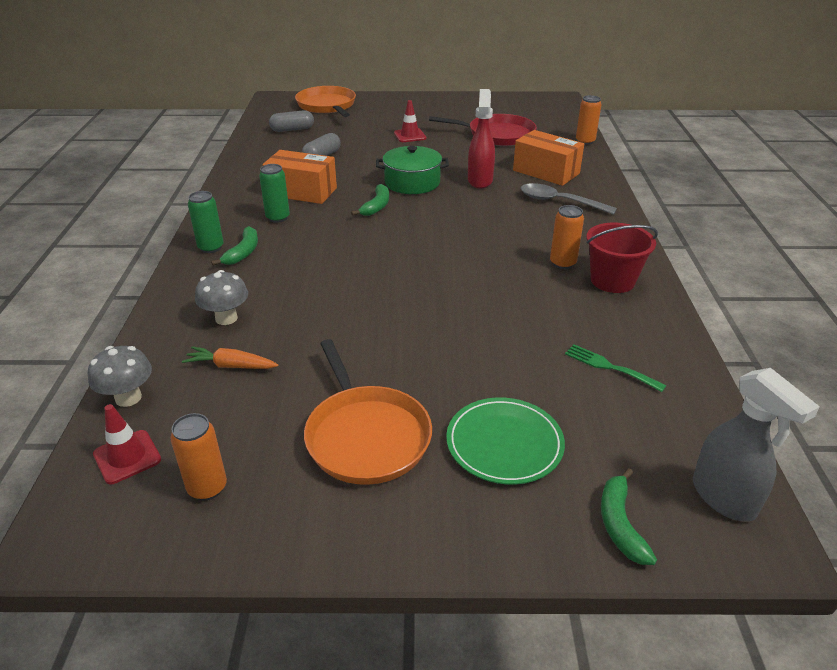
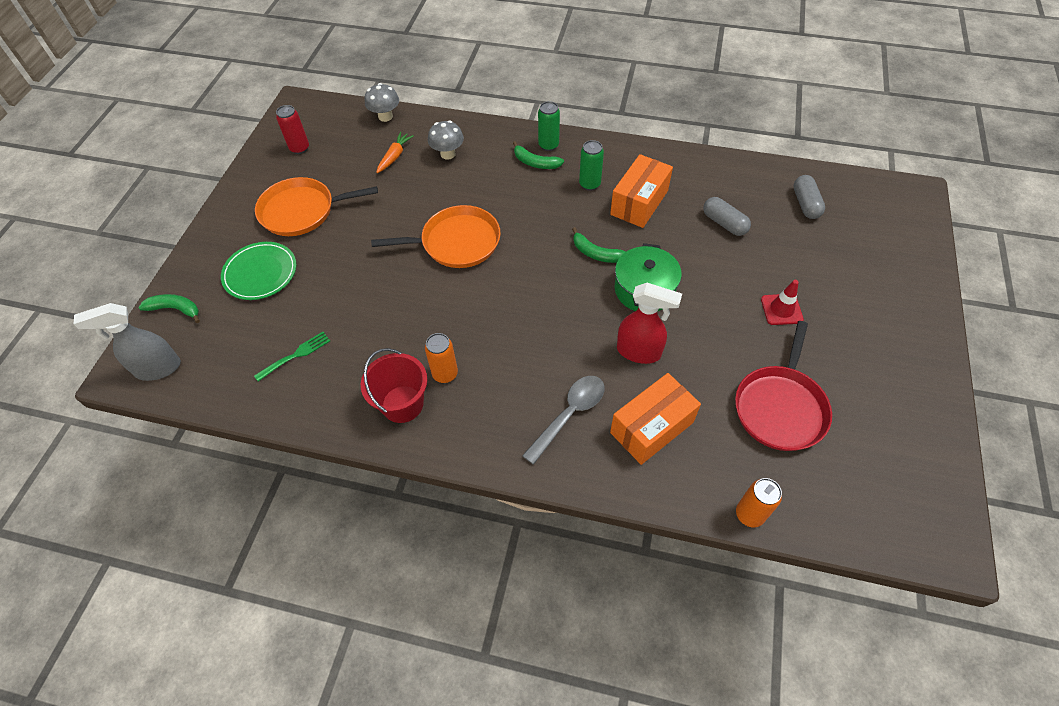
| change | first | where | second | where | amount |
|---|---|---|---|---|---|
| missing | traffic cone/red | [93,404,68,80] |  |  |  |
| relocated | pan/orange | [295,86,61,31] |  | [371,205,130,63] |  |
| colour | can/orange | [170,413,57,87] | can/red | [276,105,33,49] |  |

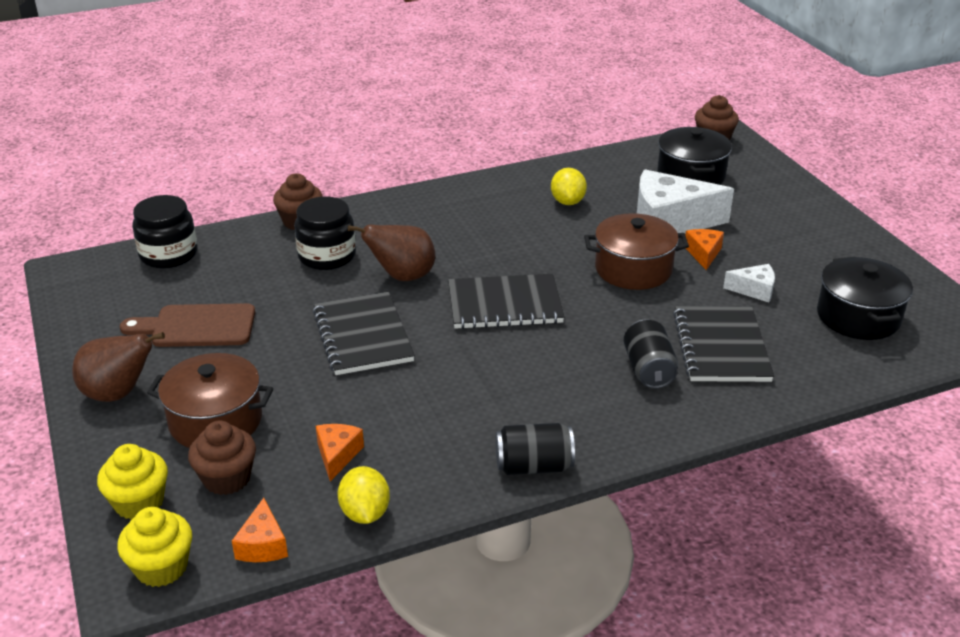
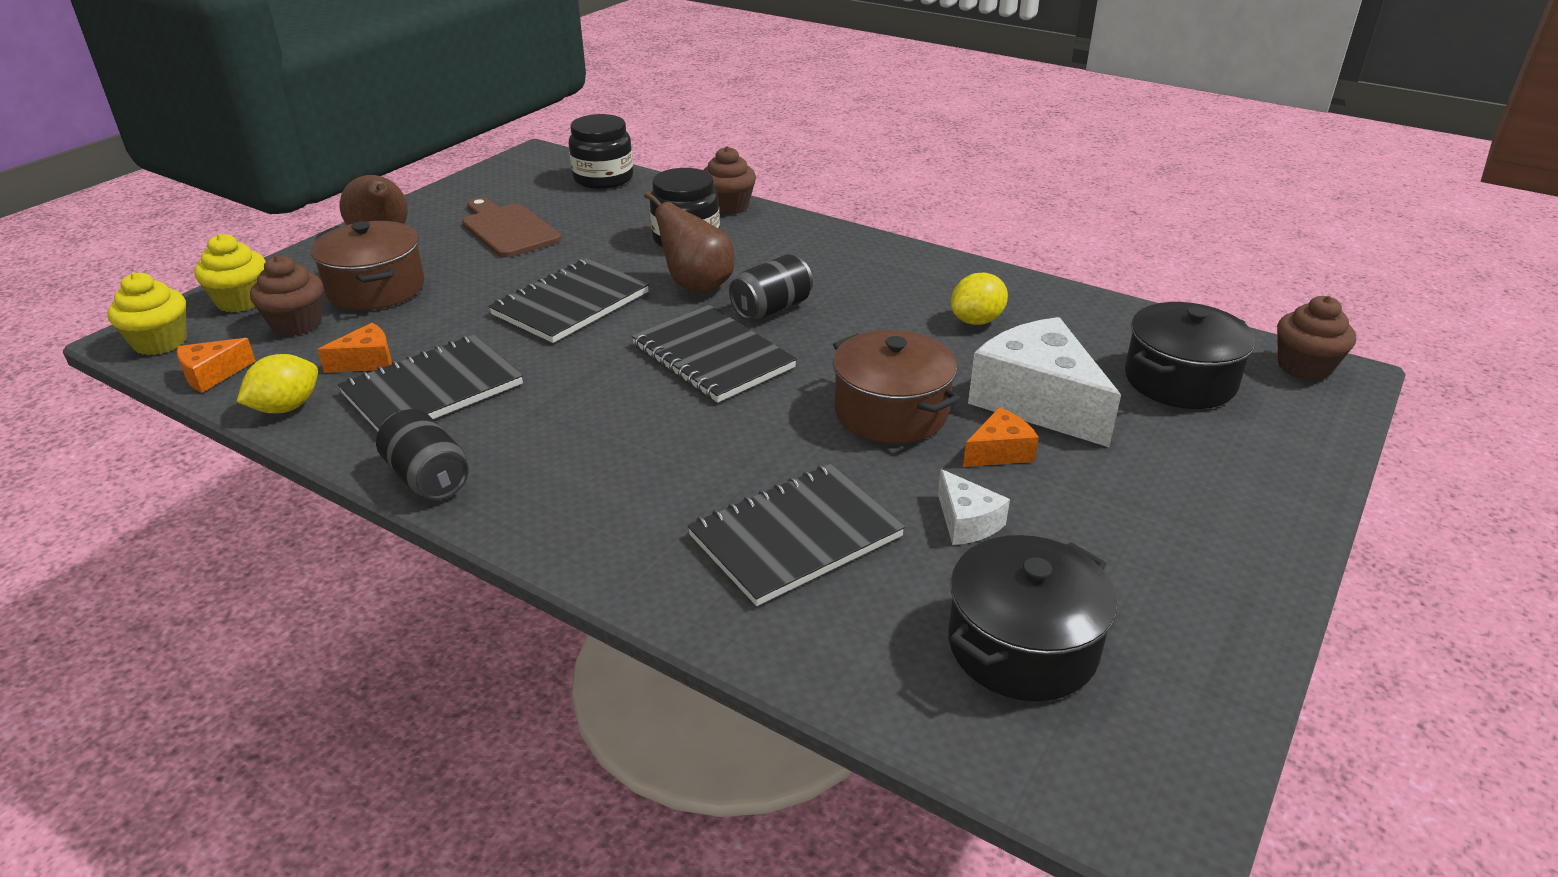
| change | first | where | second | where | amount |
|---|---|---|---|---|---|
| appeared |  |  | notebook/black | [338,335,185,96] |  |
| relocated | can/black | [624,319,54,70] |  | [729,254,84,66] |  |

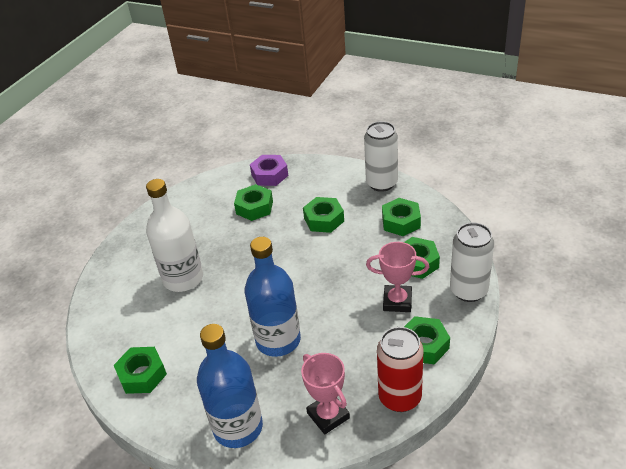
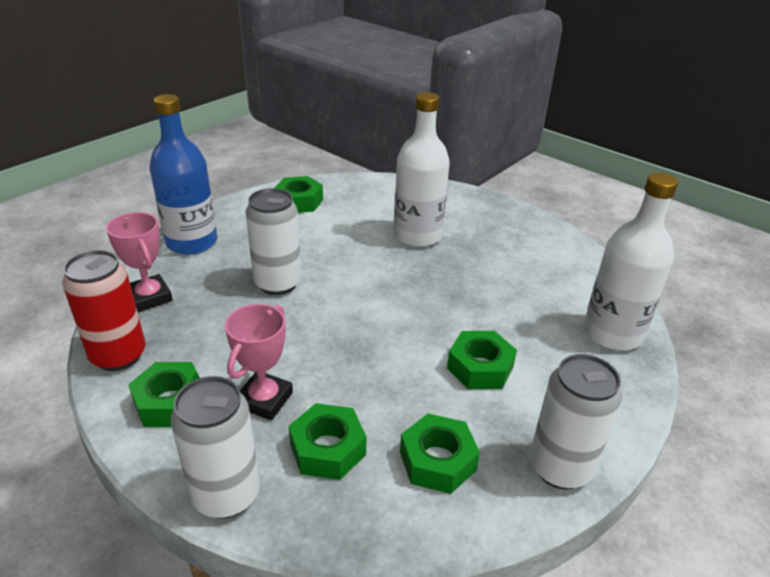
| change | first | where | second | where | amount |
|---|---|---|---|---|---|
| missing | nut/green | [234,184,39,37] |  |  |  |
| exchanged | bottle/blue | [245,237,56,120] | can/white | [246,188,55,107] |  |
| exchanged | nut/purple | [250,155,38,31] | bottle/white | [584,172,94,178] |  |
| spun | trophy/pink | [301,353,49,81] |  | [106,212,67,100] | 75 degrees clockwise |

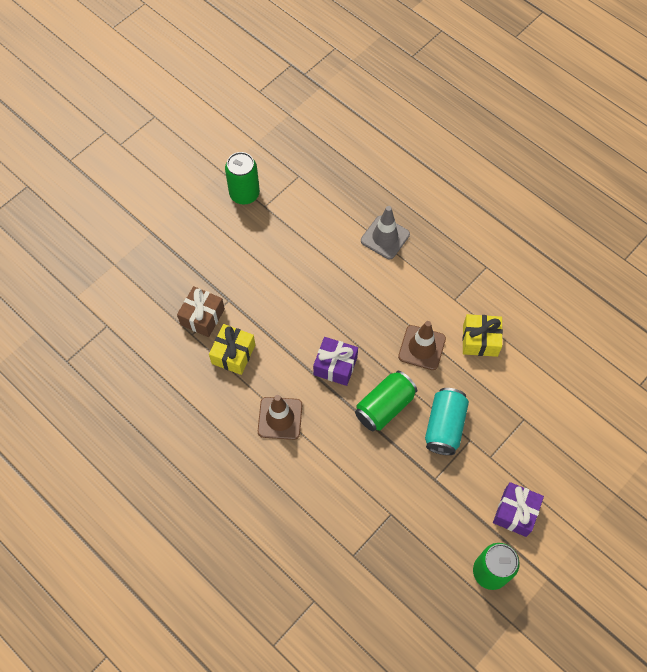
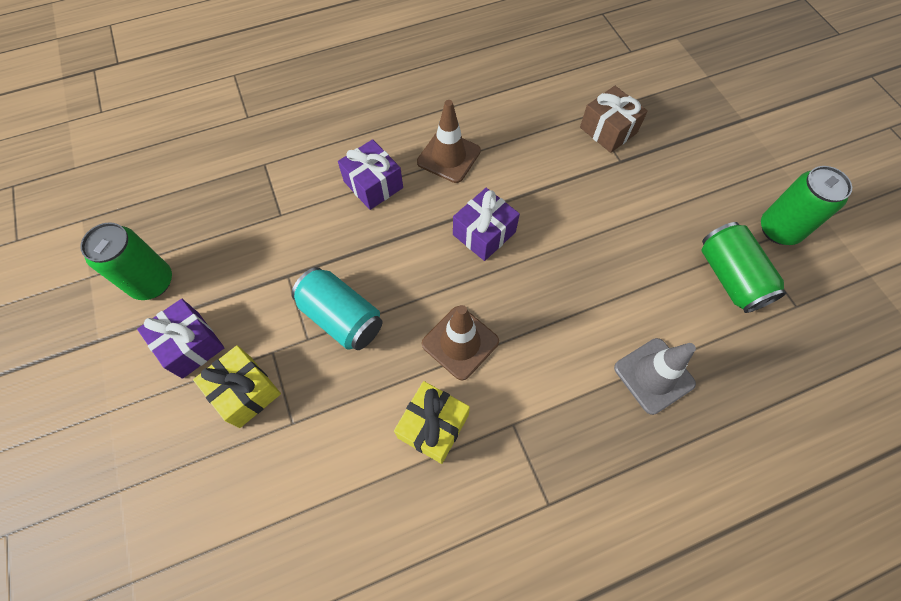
| change | first | where | second | where | amount |
|---|---|---|---|---|---|
| appeared |  |  | gift/purple | [338,139,65,71] |  |
| relocated | gift/yellow | [209,324,46,51] |  | [193,345,88,83] |  |
| relocated | can/green | [355,371,62,61] |  | [701,222,85,91] |  |

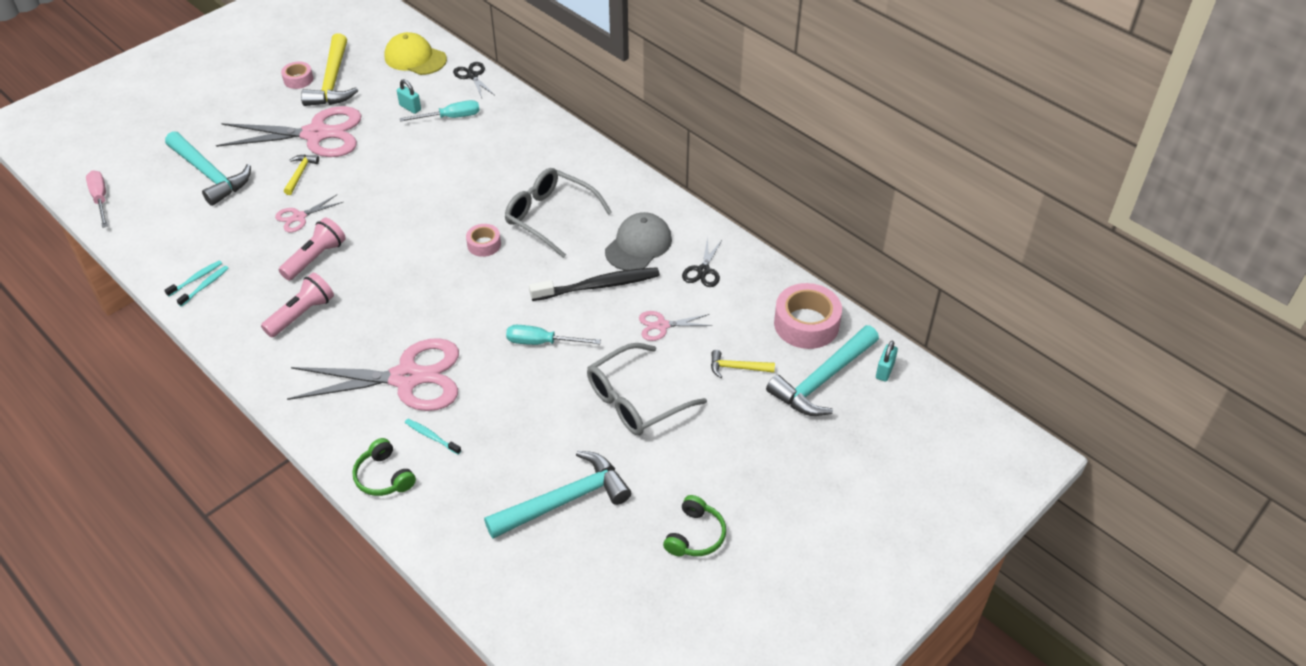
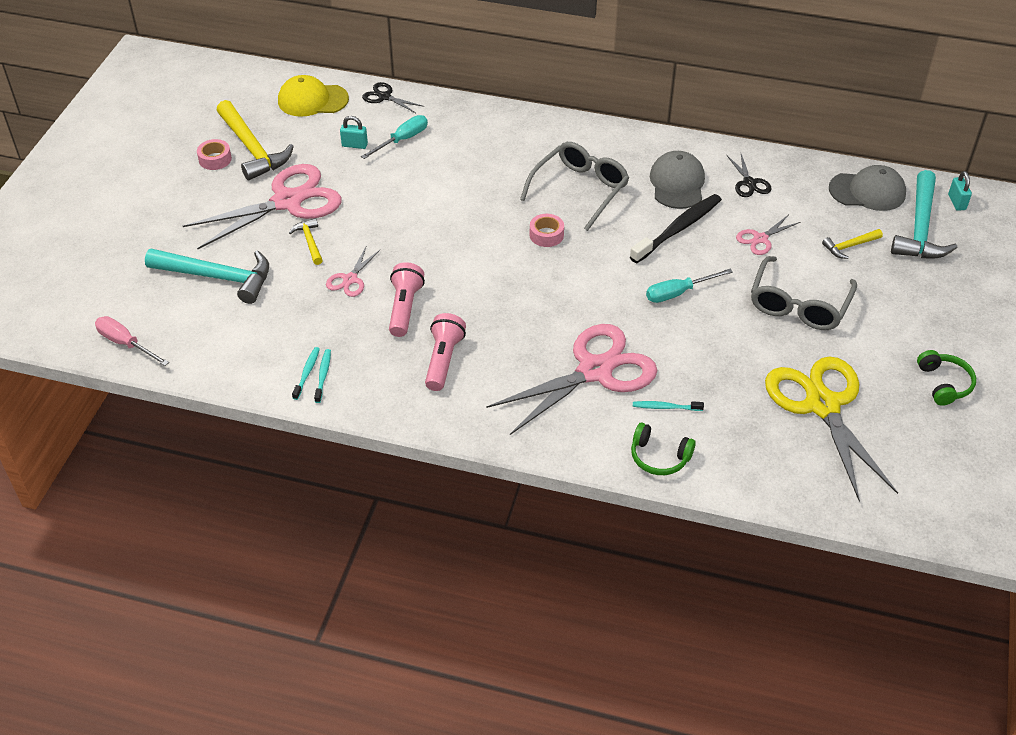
| change | first | where | second | where | amount |
|---|---|---|---|---|---|
| exchanged | hammer/turquoise | [484,451,147,88] | scissors/yellow | [765,357,133,145] |  |
| exchanged | tape/pink | [774,283,68,66] | cap/grey | [829,165,77,46] |  |
| spun | glasses/grey | [505,168,107,90] |  | [520,142,109,89] | 120 degrees clockwise |

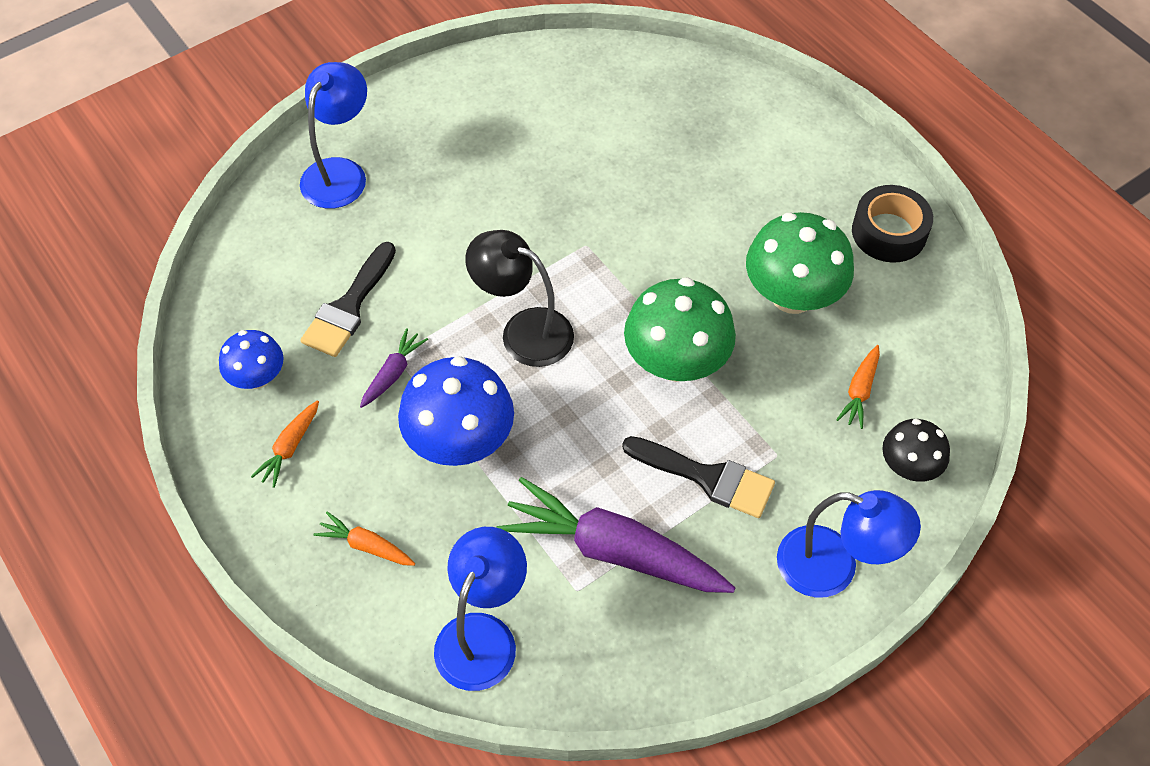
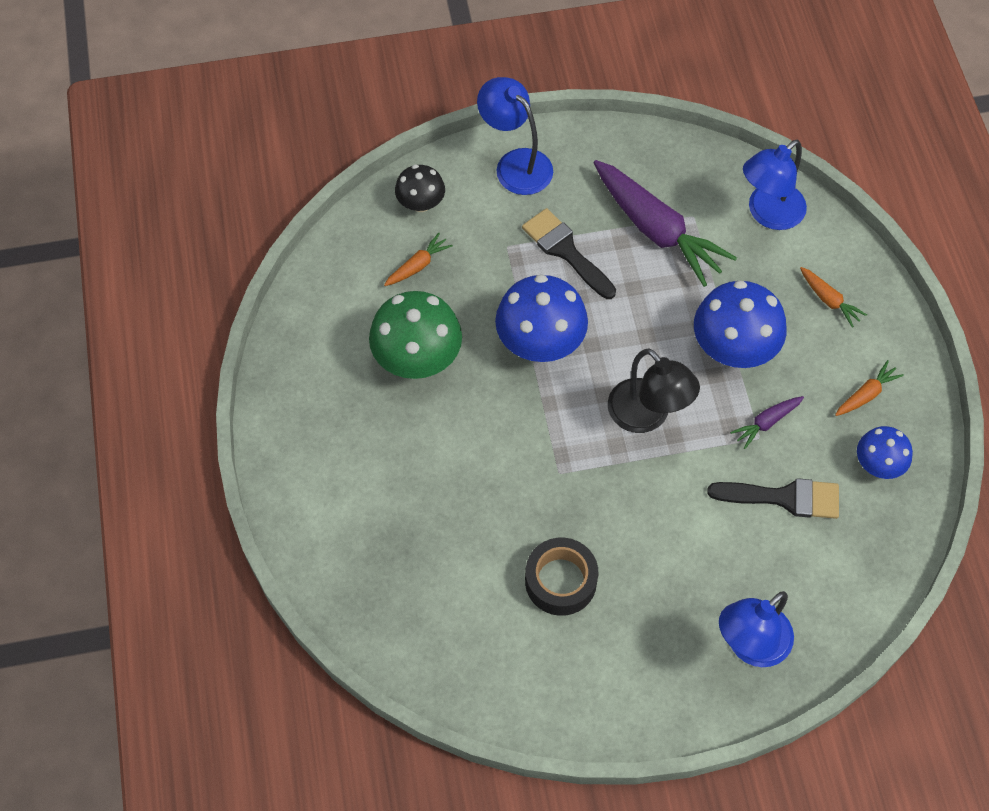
| change | first | where | second | where | amount |
|---|---|---|---|---|---|
| relocated | tape/black | [852,185,81,78] |  | [525,538,73,78] |  |
| colour | mushroom/green | [624,277,112,105] | mushroom/blue | [495,274,93,88] |  |
| spun | brush/black | [300,242,96,115] |  | [707,478,132,41] | 45 degrees clockwise |

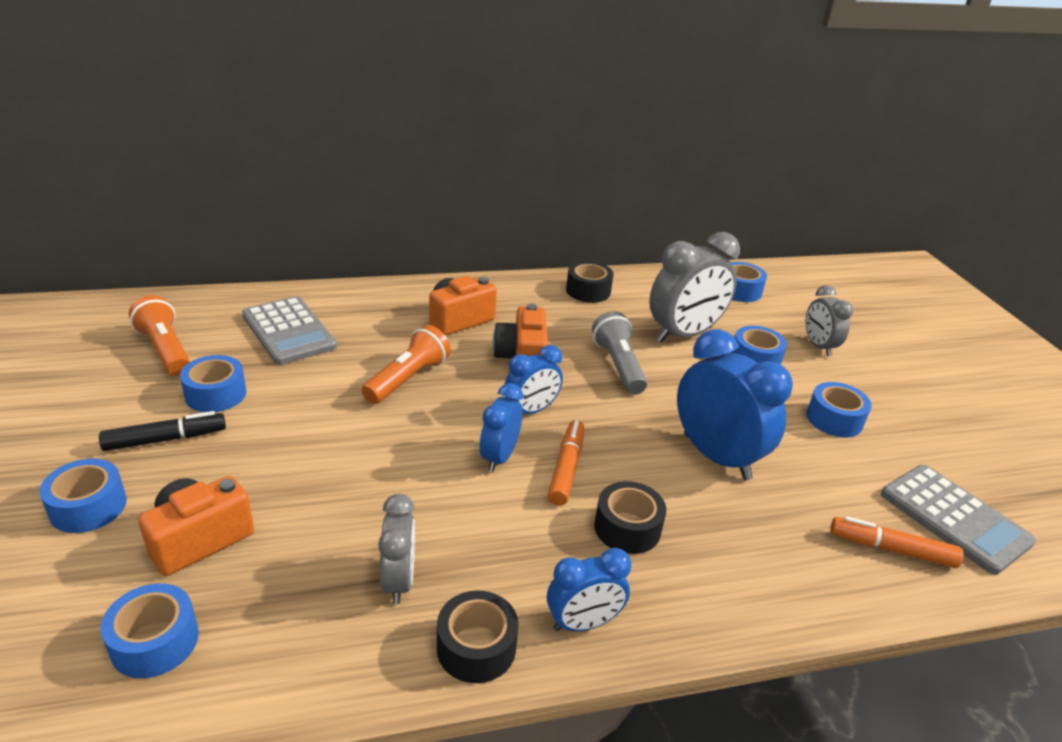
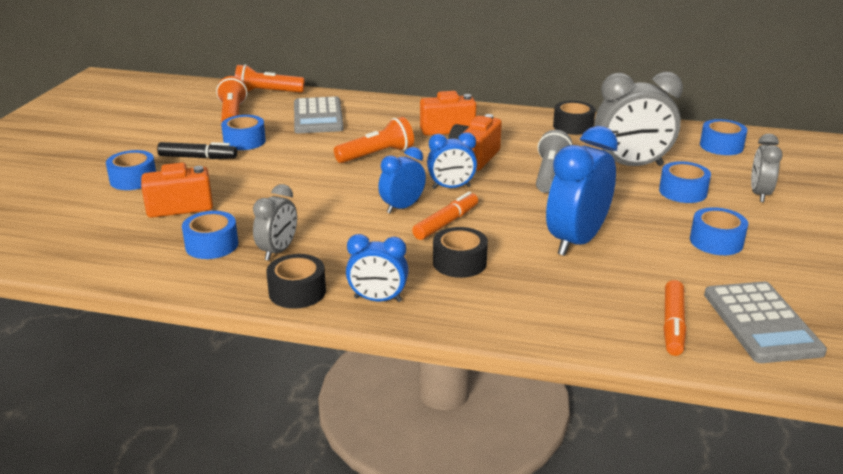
| change | first | where | second | where | amount |
|---|---|---|---|---|---|
| appeared |  |  | flashlight/orange | [235,64,70,29] |  |
| relocated | tape/blue | [101,583,98,95] |  | [182,211,56,48] |  |
| spun | clock/blue | [677,329,116,151] |  | [546,126,72,130] | 135 degrees counterclockwise |
| spun | marker/orange | [830,516,133,52] |  | [663,280,23,76] | 120 degrees counterclockwise |

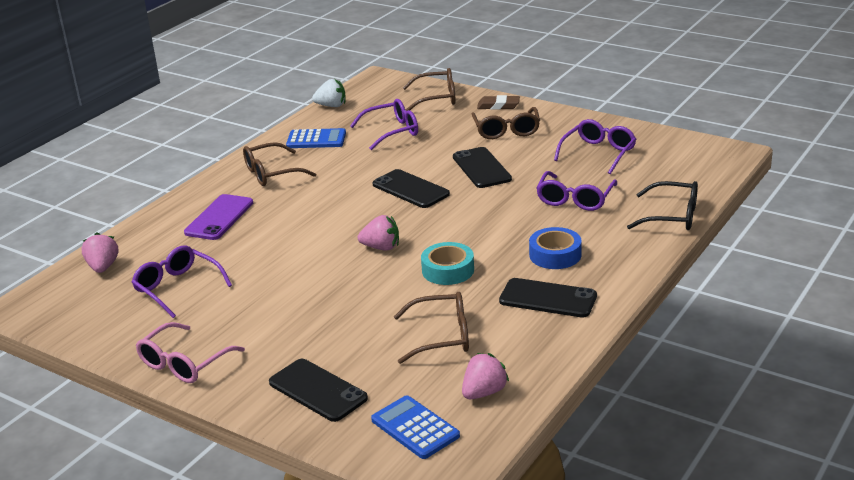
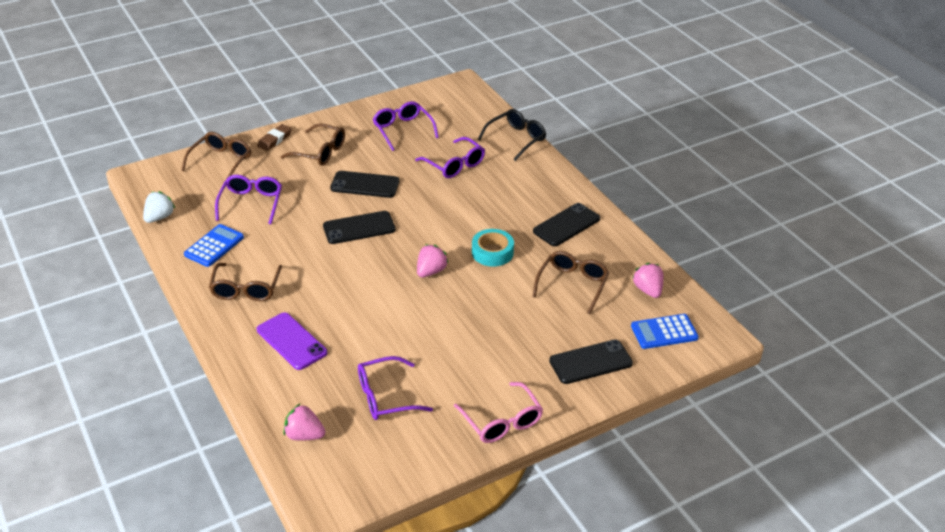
| change | first | where | second | where | amount |
|---|---|---|---|---|---|
| missing | tape/blue | [529,227,53,42] |  |  |  |

